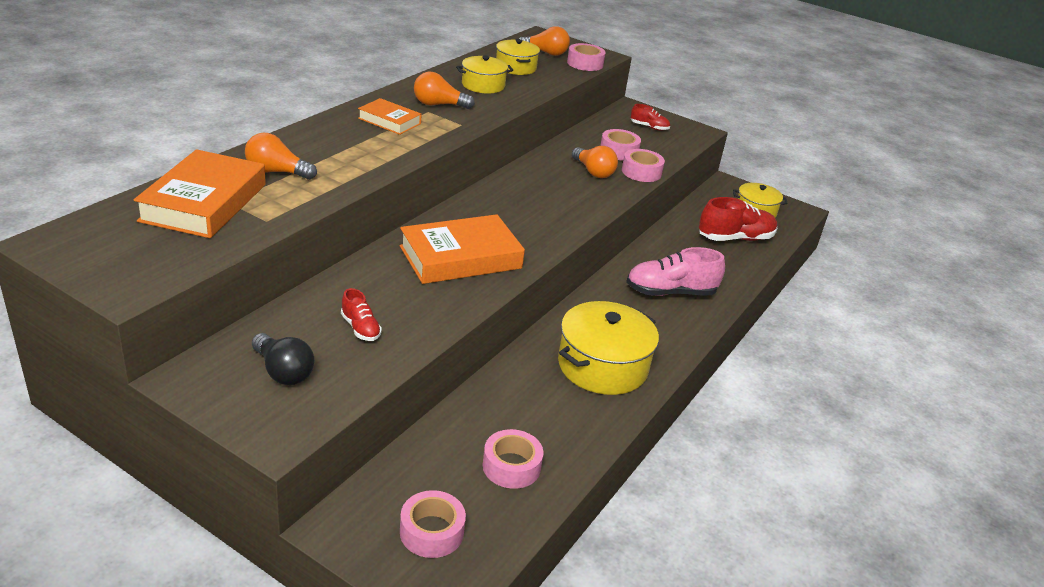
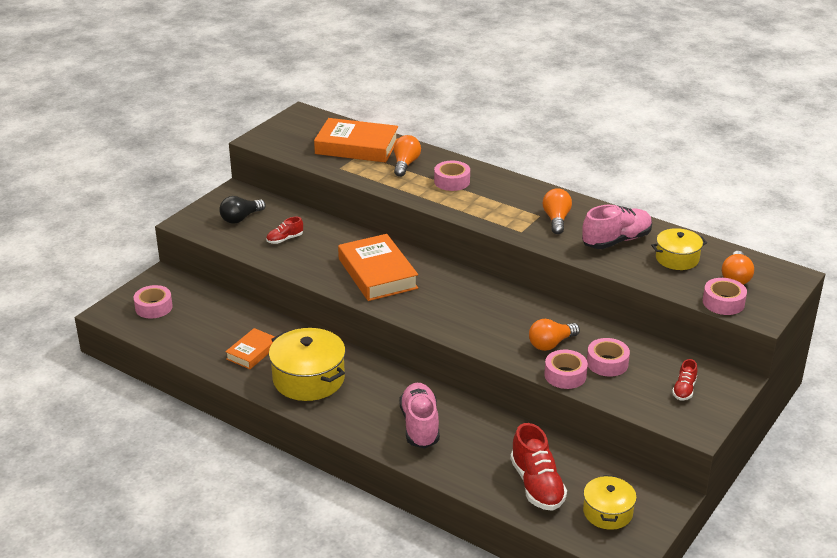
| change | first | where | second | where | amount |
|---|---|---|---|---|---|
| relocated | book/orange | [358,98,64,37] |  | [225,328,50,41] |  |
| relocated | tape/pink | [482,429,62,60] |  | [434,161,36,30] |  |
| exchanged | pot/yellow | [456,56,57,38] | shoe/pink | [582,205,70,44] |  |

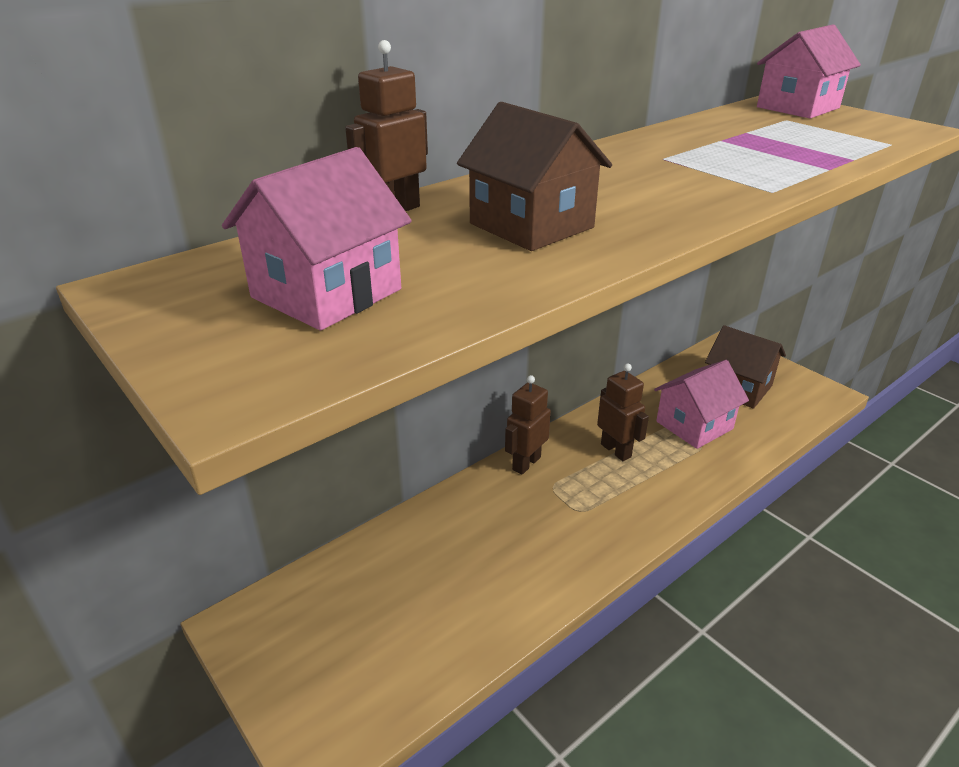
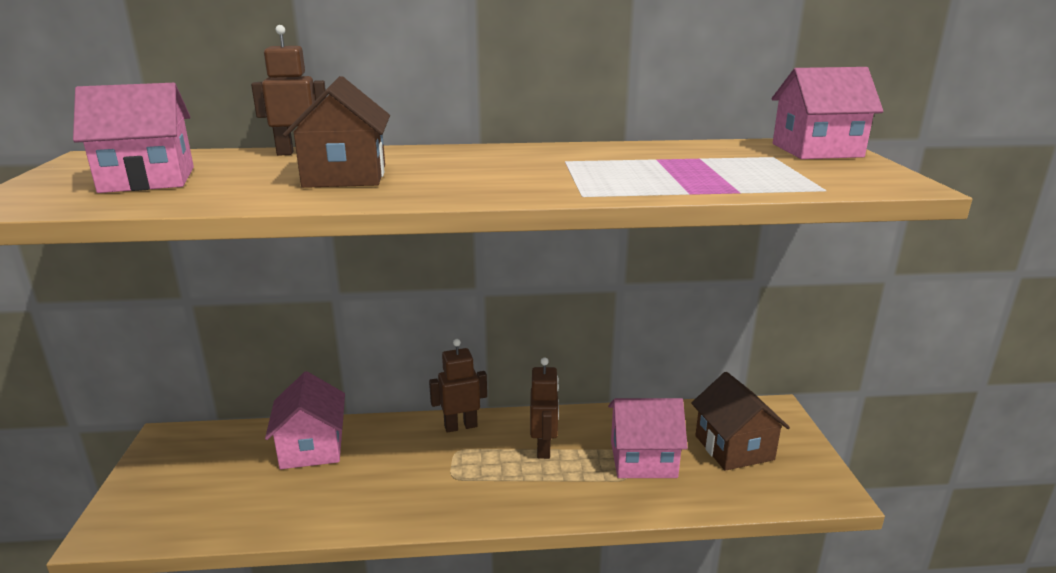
| change | first | where | second | where | amount |
|---|---|---|---|---|---|
| appeared |  |  | house/pink | [265,371,80,98] |  |

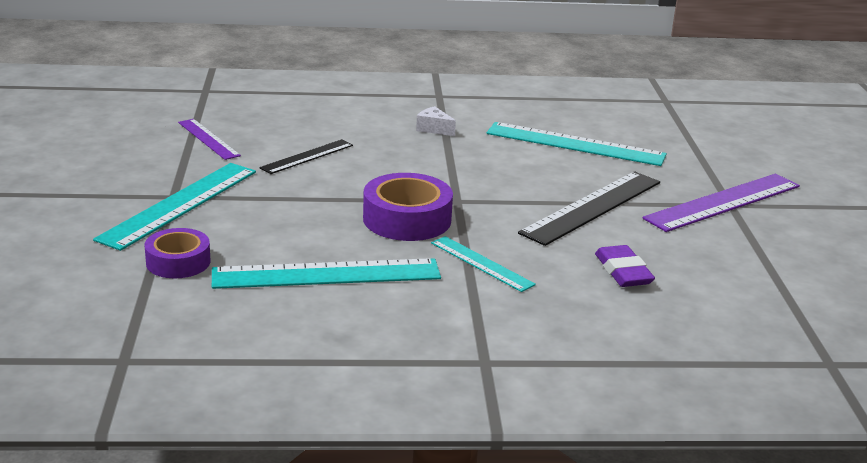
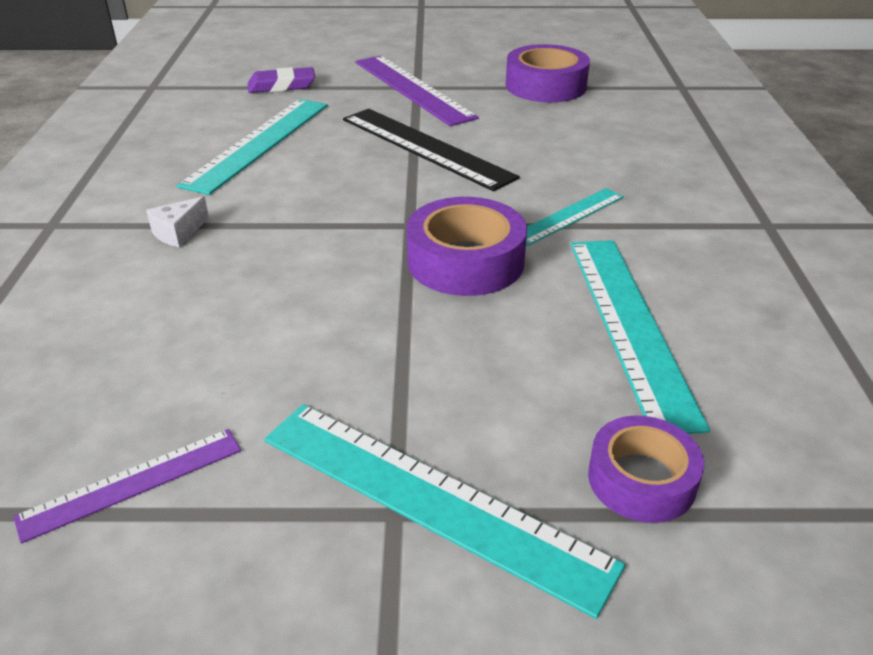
| change | first | where | second | where | amount |
|---|---|---|---|---|---|
| missing | ruler/black | [260,139,93,35] |  |  |  |
| appeared |  |  | tape/purple | [506,44,84,58] |  |
| relocated | eraser/purple | [595,245,60,42] |  | [248,67,67,26] |  |

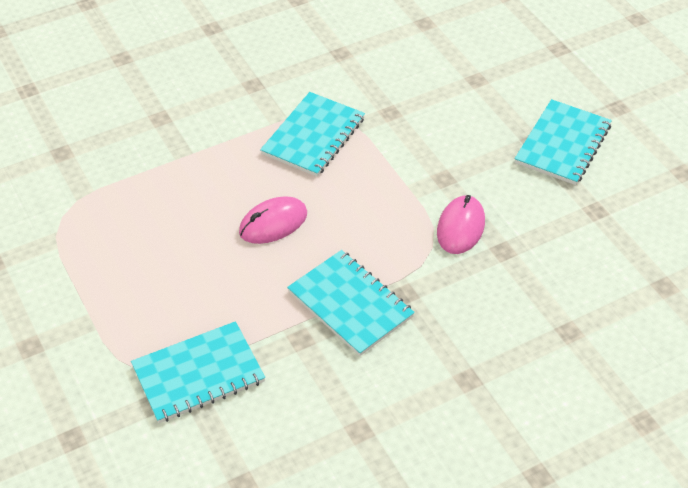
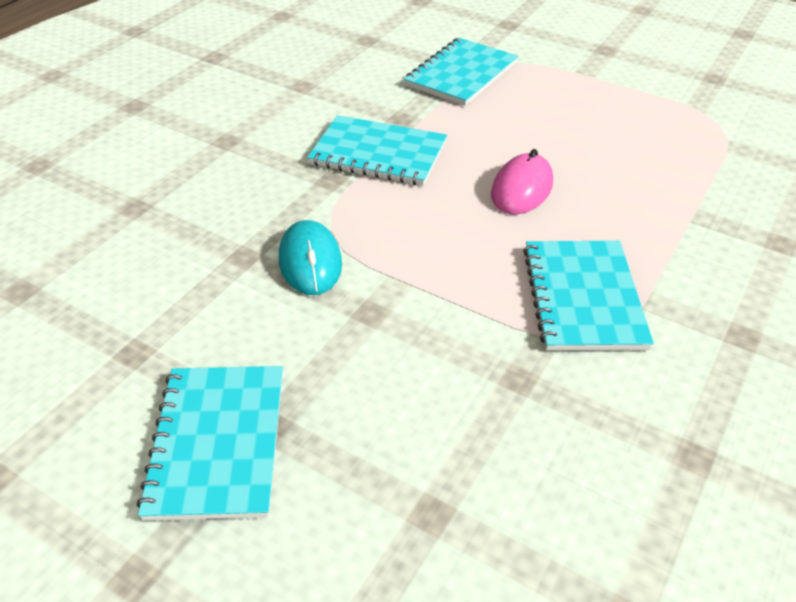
| change | first | where | second | where | amount |
|---|---|---|---|---|---|
| colour | mouse/pink | [437,195,48,59] | mouse/turquoise | [279,220,63,75] |  |

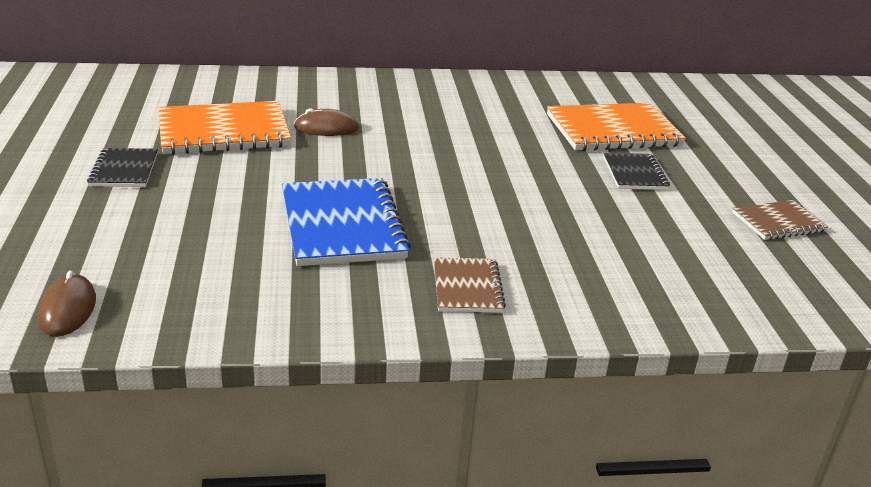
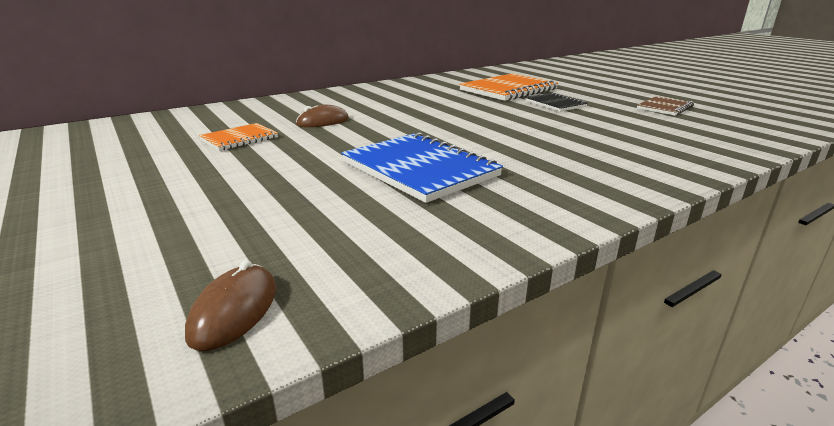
| change | first | where | second | where | amount |
|---|---|---|---|---|---|
| missing | notebook/black | [87,148,71,39] |  |  |  |
| missing | notebook/brown | [434,257,72,56] |  |  |  |
| spun | mouse/brown | [38,271,58,66] |  | [185,260,91,91] | 45 degrees clockwise |
| size | notebook/orange | [158,101,133,54] |  | [199,123,79,28] | x0.55 |

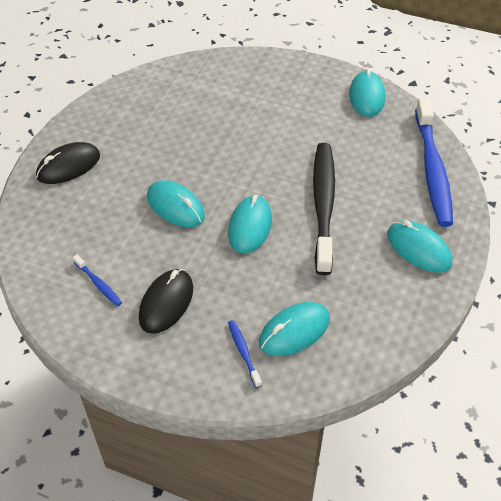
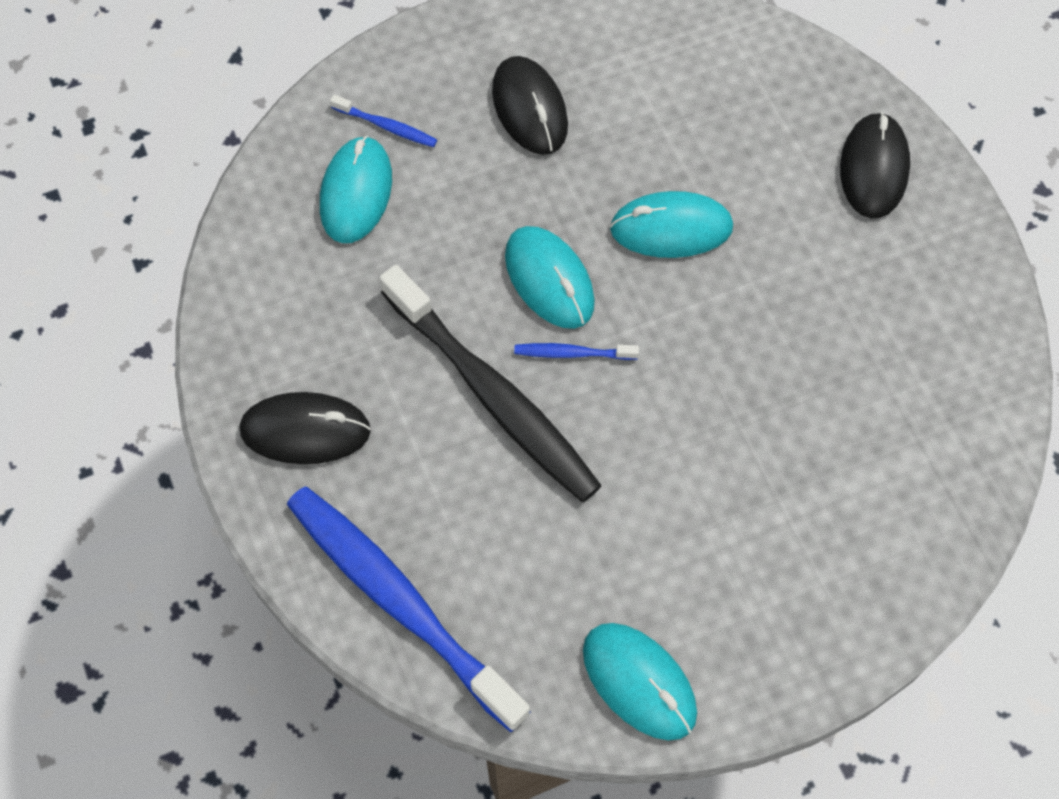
| change | first | where | second | where | amount |
|---|---|---|---|---|---|
| relocated | toothbrush/blue | [73,255,49,51] |  | [514,343,125,17] |  |
| colour | mouse/turquoise | [387,220,65,53] | mouse/black | [240,392,131,72] |  |

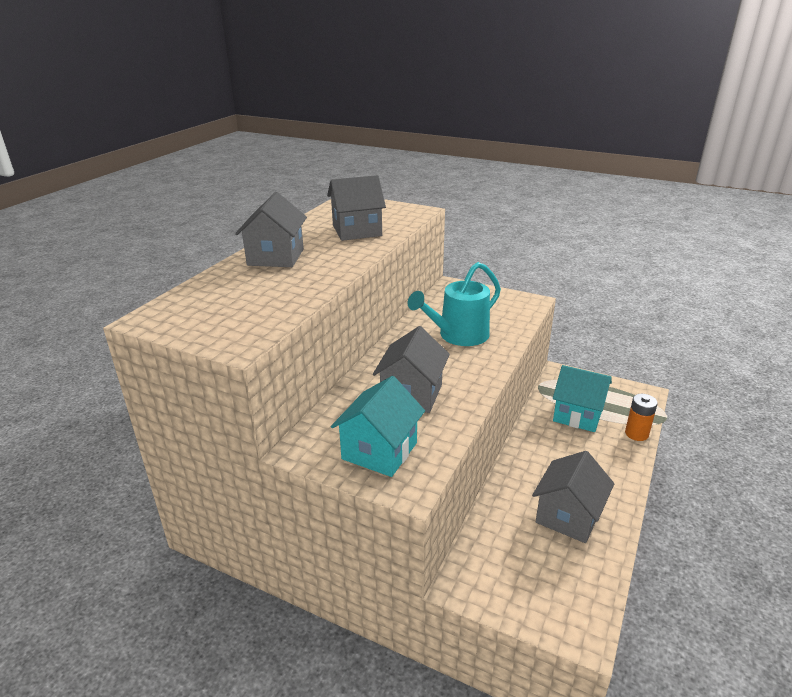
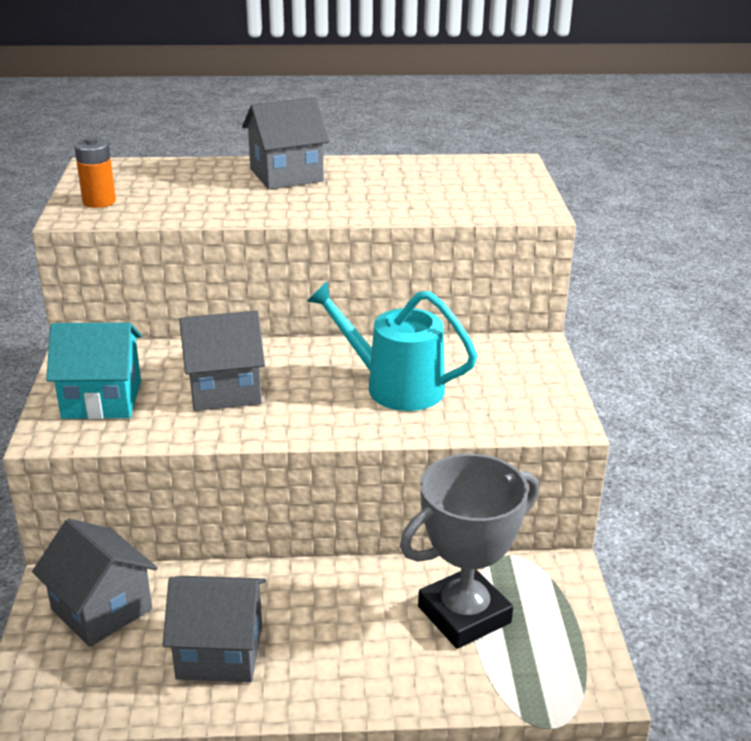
| change | first | where | second | where | amount |
|---|---|---|---|---|---|
| relocated | house/grey | [327,175,59,66] |  | [32,519,125,128] |  |
| relocated | battery/orange | [625,394,33,47] |  | [74,137,42,71] |  |
| exchanged | house/turquoise | [553,365,59,67] | trophy/grey | [400,454,139,195] |  |

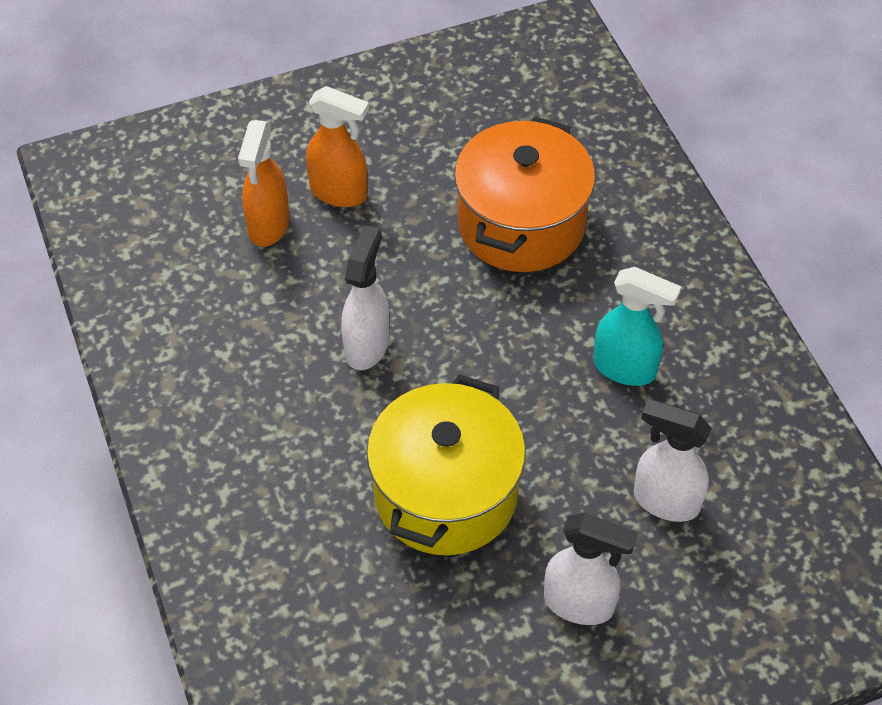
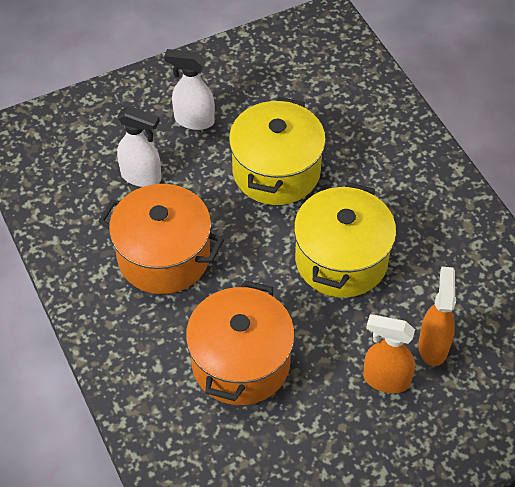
| change | first | where | second | where | amount |
|---|---|---|---|---|---|
| exchanged | spray bottle/white | [341,225,48,145] | pot/yellow | [294,182,102,116] |  |
| exchanged | spray bottle/turquoise | [593,267,88,119] | pot/orange | [98,184,126,110] |  |

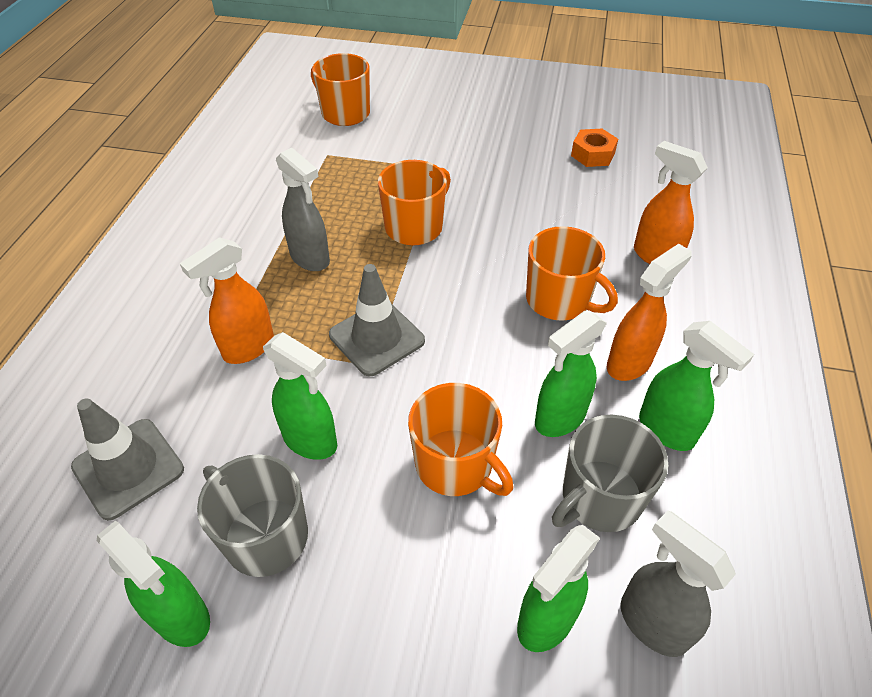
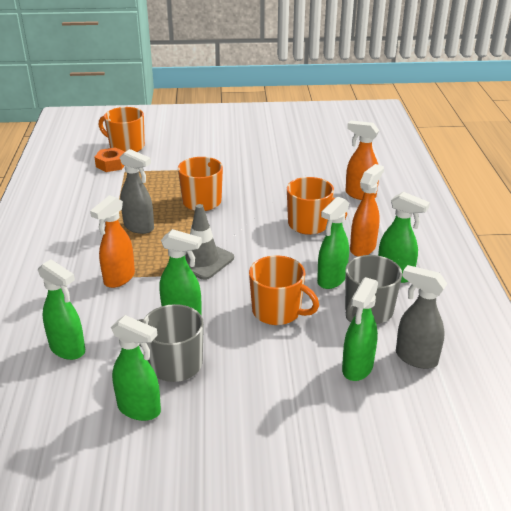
| change | first | where | second | where | amount |
|---|---|---|---|---|---|
| relocated | nut/orange | [571,129,47,38] |  | [94,147,31,25] |  |
| exchanged | traffic cone/grey | [71,399,113,121] | spray bottle/green | [38,259,47,101] |  |

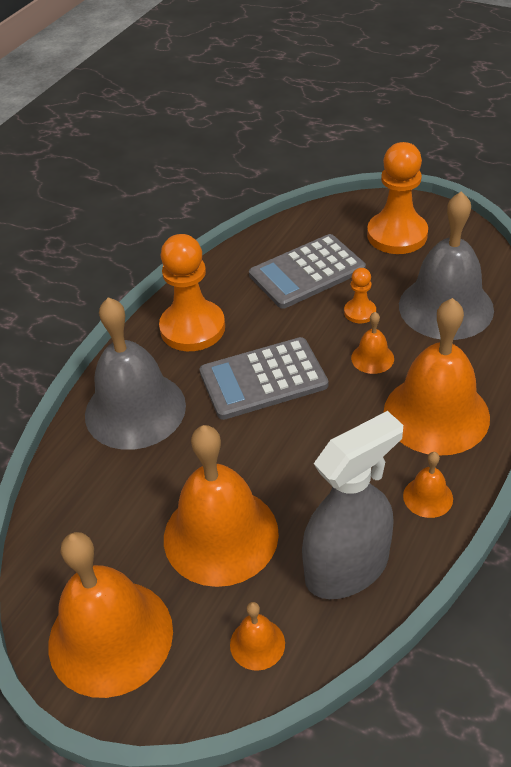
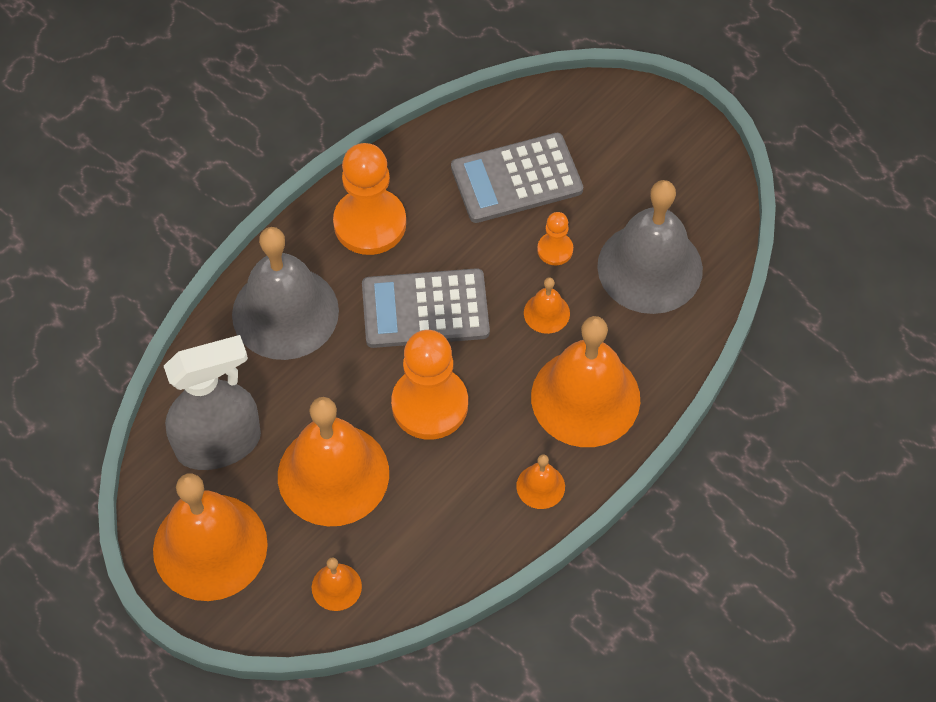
| change | first | where | second | where | amount |
|---|---|---|---|---|---|
| relocated | spray bottle/grey | [302,411,101,188] |  | [164,335,97,135] |  |
| relocated | pawn/orange | [367,142,61,112] |  | [391,330,77,110] |  |

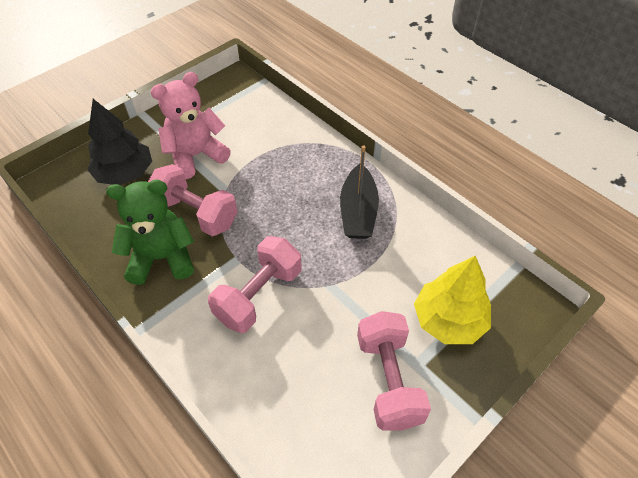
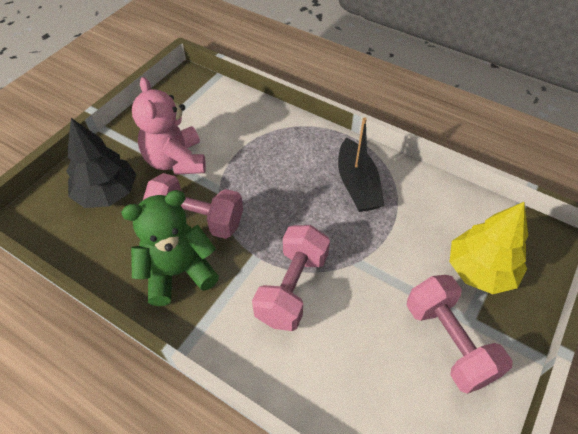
| change | first | where | second | where | amount |
|---|---|---|---|---|---|
| spun | teddy bear/pink | [151,72,80,107] |  | [132,77,74,98] | 60 degrees counterclockwise |

